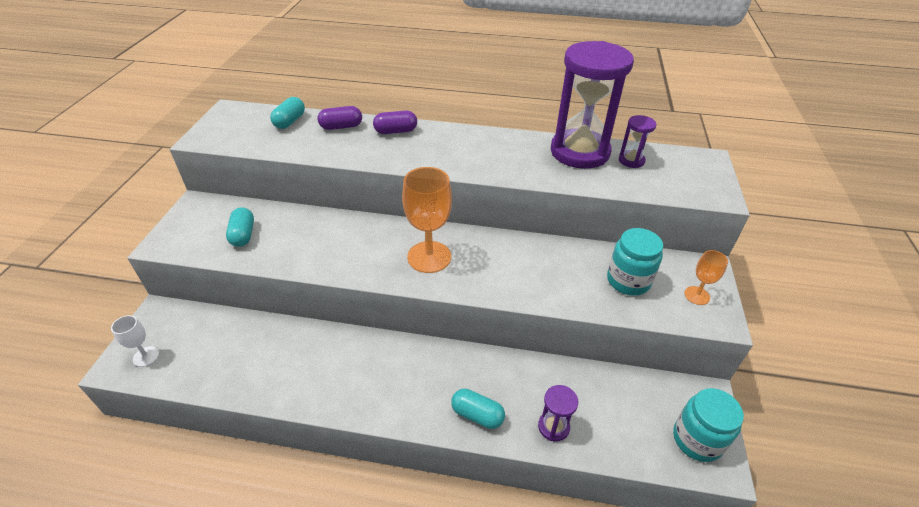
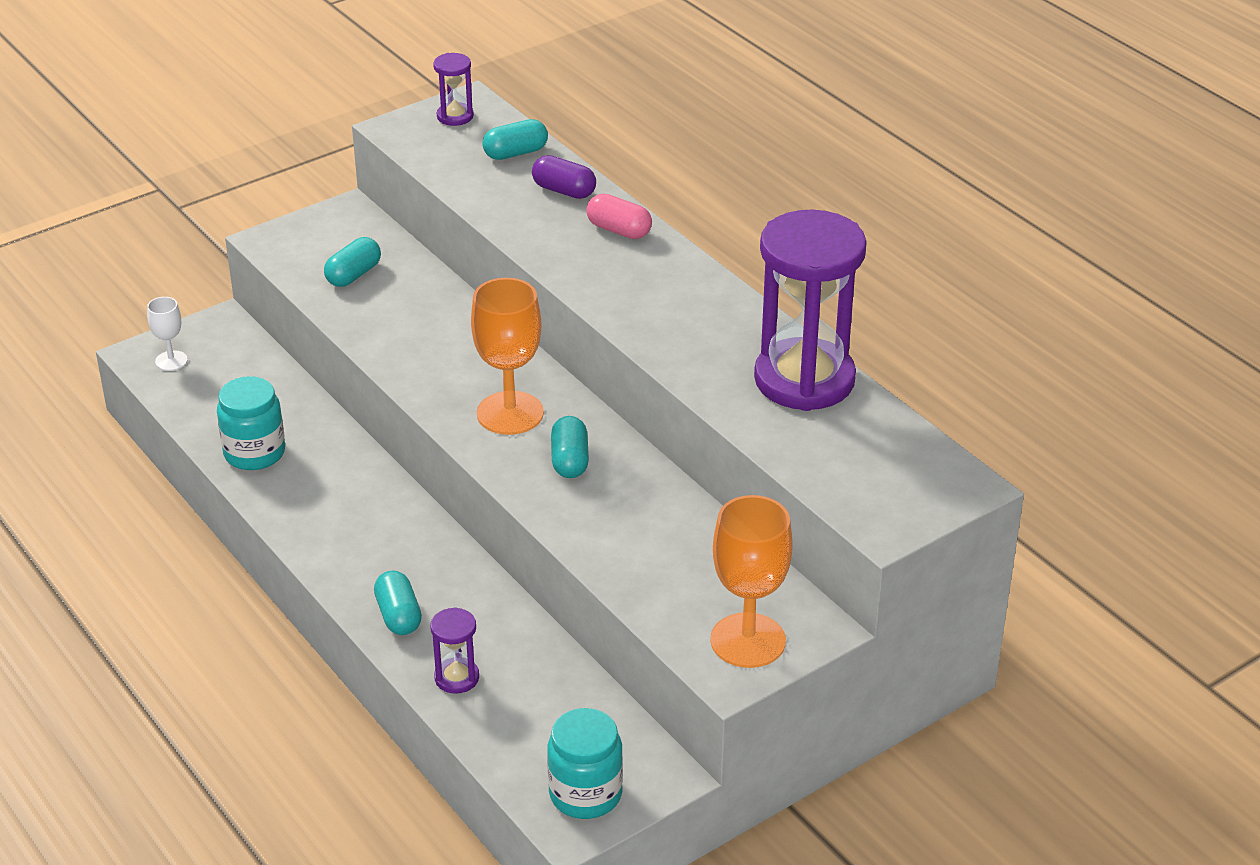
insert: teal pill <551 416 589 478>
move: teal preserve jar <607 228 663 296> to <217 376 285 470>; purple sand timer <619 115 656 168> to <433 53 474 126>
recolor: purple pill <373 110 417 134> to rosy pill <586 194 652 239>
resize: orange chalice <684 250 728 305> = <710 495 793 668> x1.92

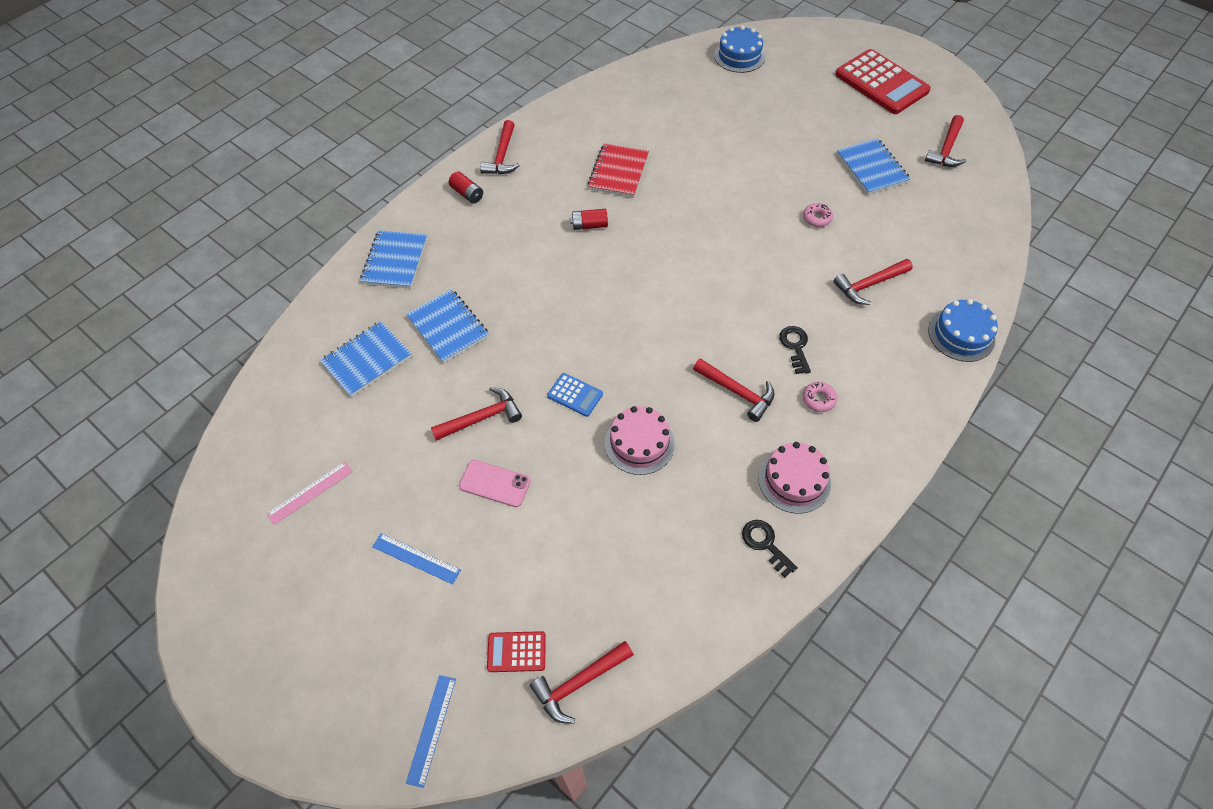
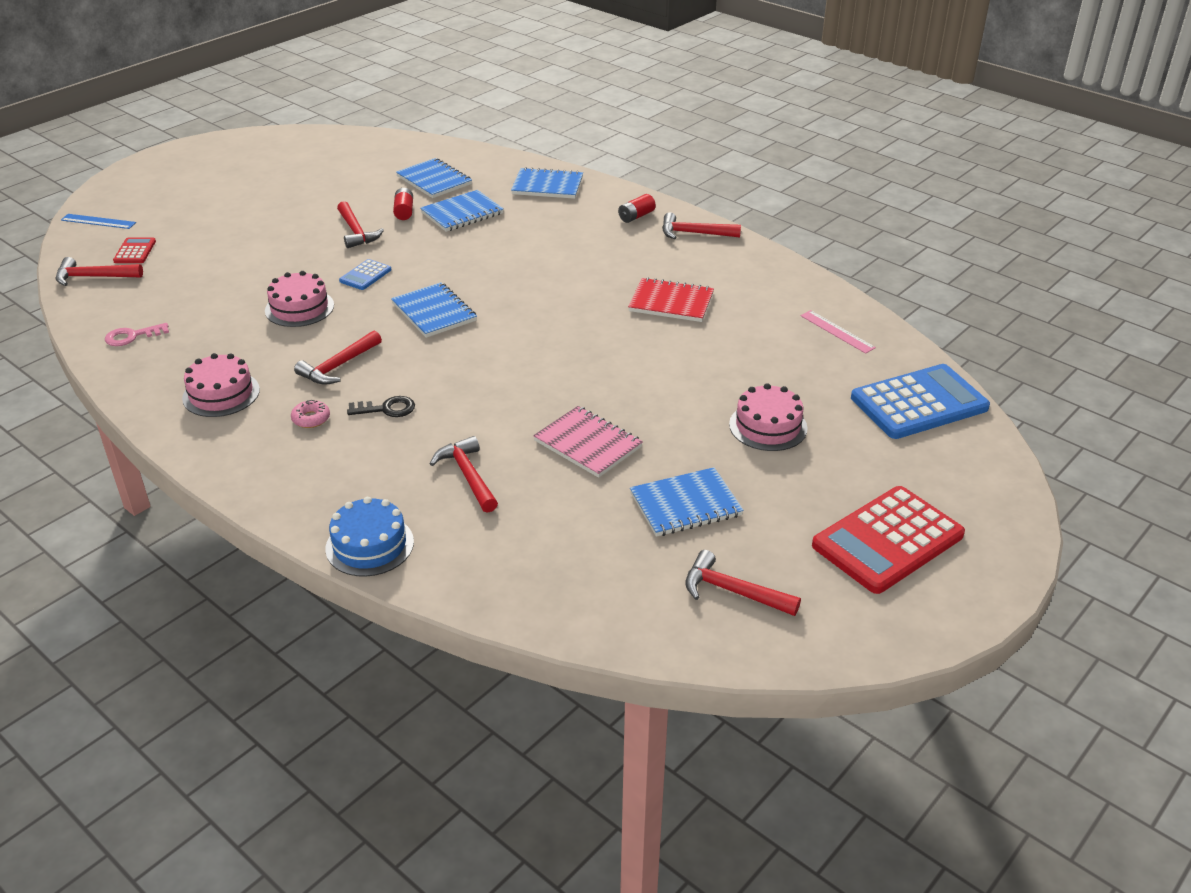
delete: royal blue measuring stick <372 533 461 585>; rosy smartphone <459 460 531 507>; ebony latchkey <742 520 798 578>
insert: rosy latchkey <105 323 169 346>; royal blue notepad <391 282 477 338>; rosy layer cake <729 383 808 451>
move: red battery <570 209 608 230> to <393 188 413 220>; rosy measuring stick <266 461 353 525> to <800 310 876 354>
replace: rosy glazed donut <803 203 833 227> to rosy notepad <533 406 643 478>; royal blue layer cake <714 25 765 73> to royal blue adding machine <851 364 990 439>
rotate: red carpenter's hammer <530 641 634 724> = <56 257 143 286> 60 degrees counterclockwise

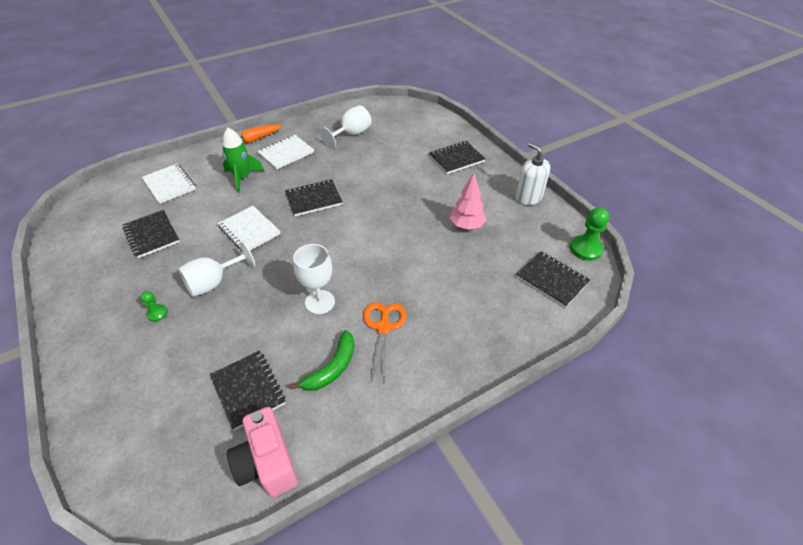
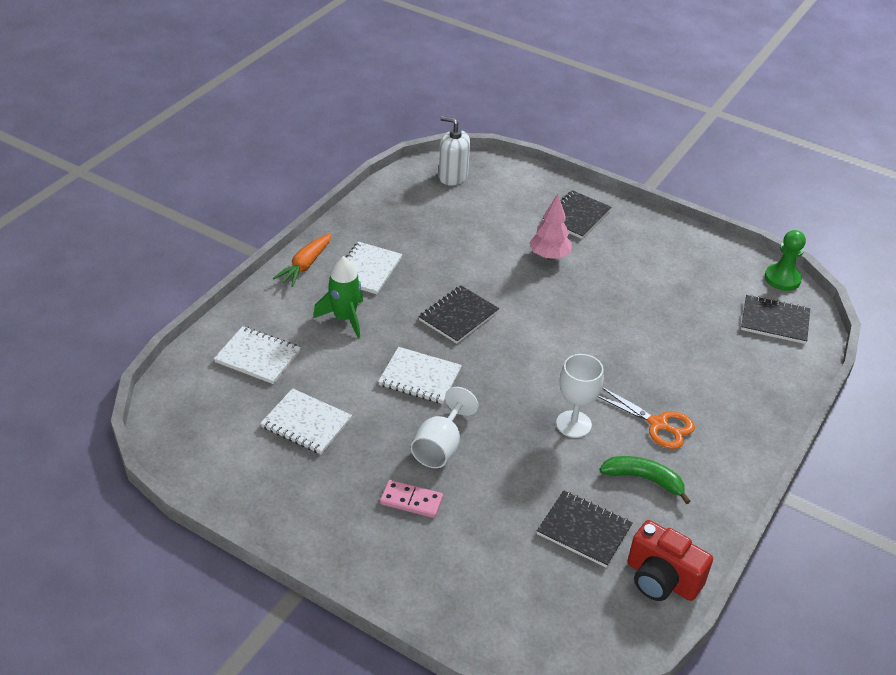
delete: white chalice <320 105 372 148>
move: white pump bottle <515 143 550 205> to <439 116 470 186>; rosy fir tree <450 173 486 230> to <529 194 572 260>
replace: emerald chess pawn <141 291 167 322> to rosy domino <380 480 443 518>
recolor: ebony notepad <122 210 180 258> to white notepad <260 388 352 454>; rosy camera <227 407 298 497> to red camera <627 520 713 601>
rotate: orange pair of scissors <363 302 407 385> = <598 387 695 449> 150 degrees clockwise; emerald banana fruit <289 330 355 391> = <599 456 691 504> 75 degrees counterclockwise

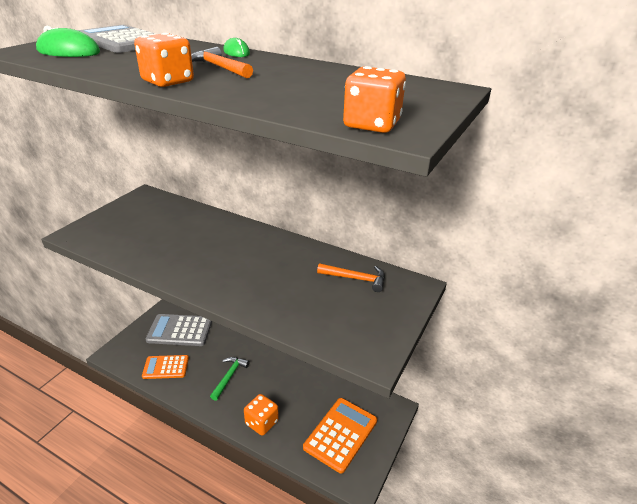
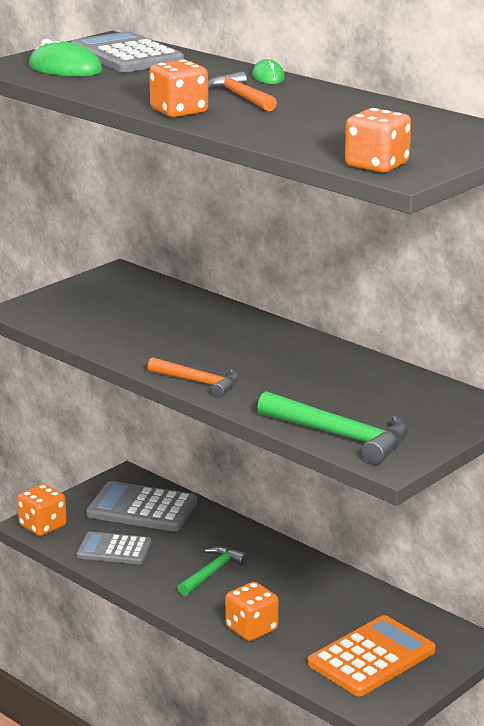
insert: orange die <17 484 67 536>; emerald carpenter's hammer <257 391 408 465>
move: orange carpenter's hammer <317 263 385 292> to <148 357 239 398>
recolor: orange adding machine <142 355 189 379> to gray adding machine <77 532 151 564>

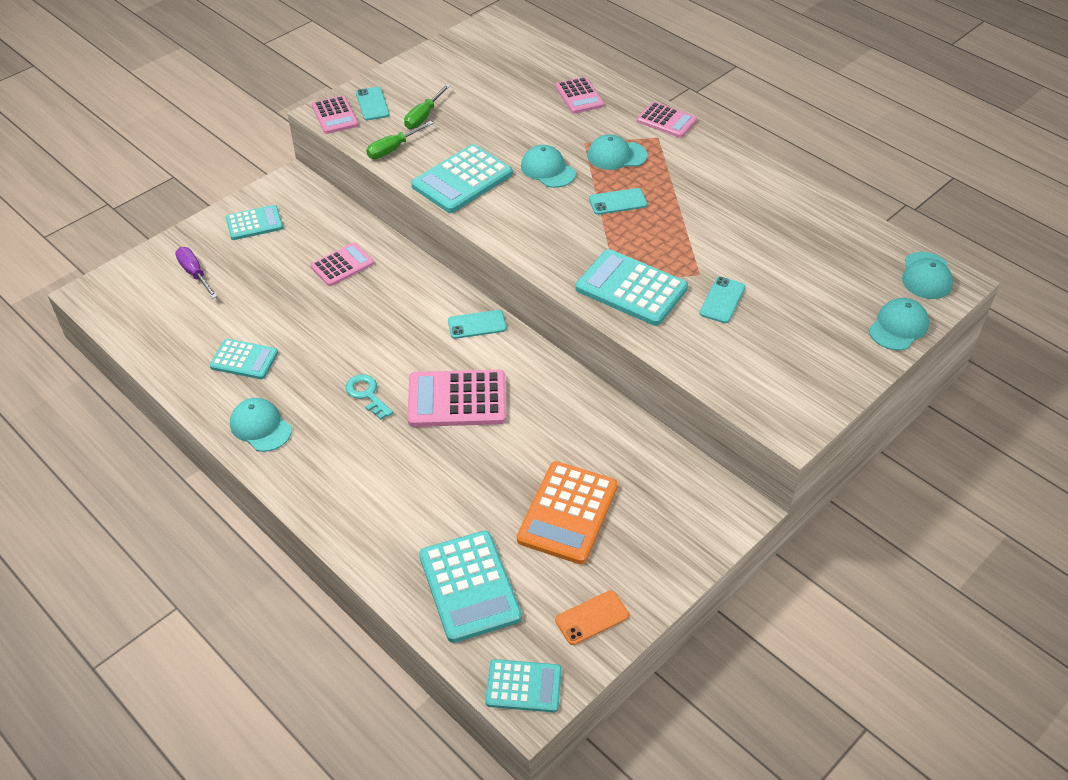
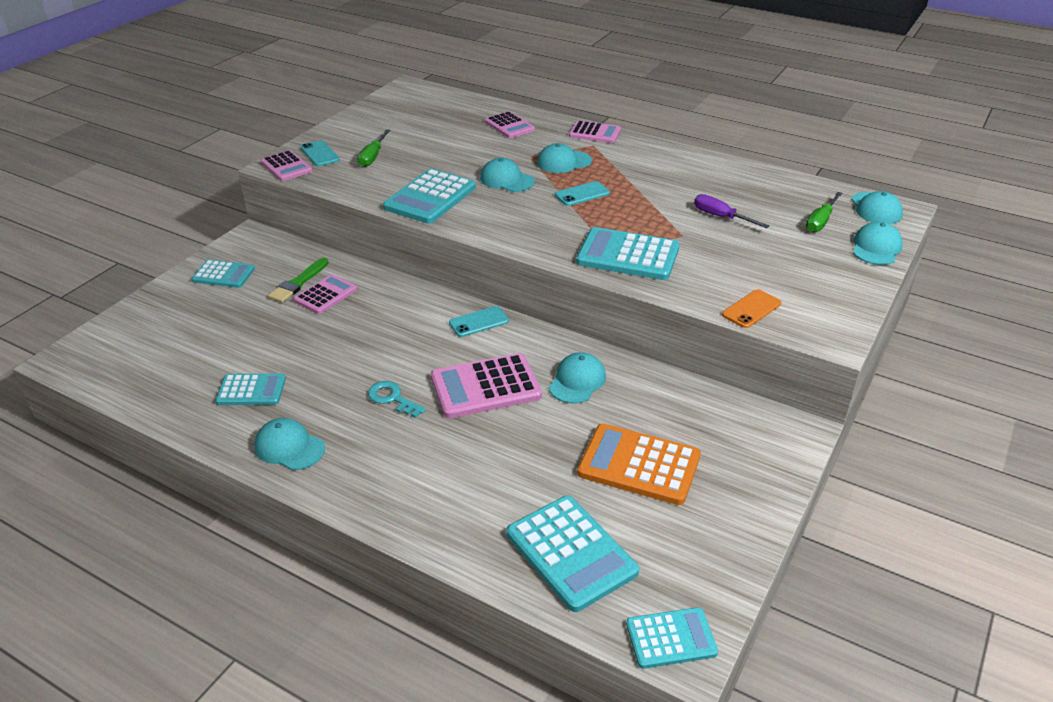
delete: teal smartphone <699 277 745 323>
insert: emerald paint brush <268 258 329 303>; teal baseball cap <549 352 606 404>
move: purple flat screwdriver <175 247 217 299> to <694 194 769 228>; orange smartphone <555 590 629 645> to <722 289 781 328>; emerald flat screwdriver <366 121 434 159> to <806 192 842 232>
rotate: teal adding machine <225 205 283 240> = <191 259 255 288> 45 degrees clockwise; orange adding machine <517 461 618 564> = <577 424 701 505> 105 degrees clockwise

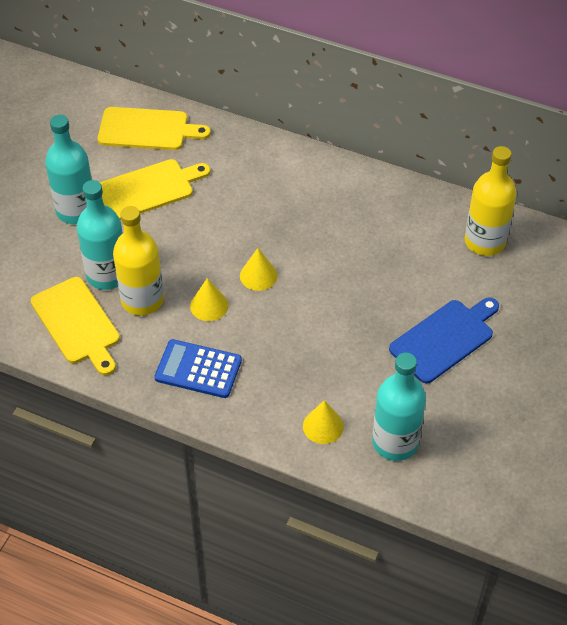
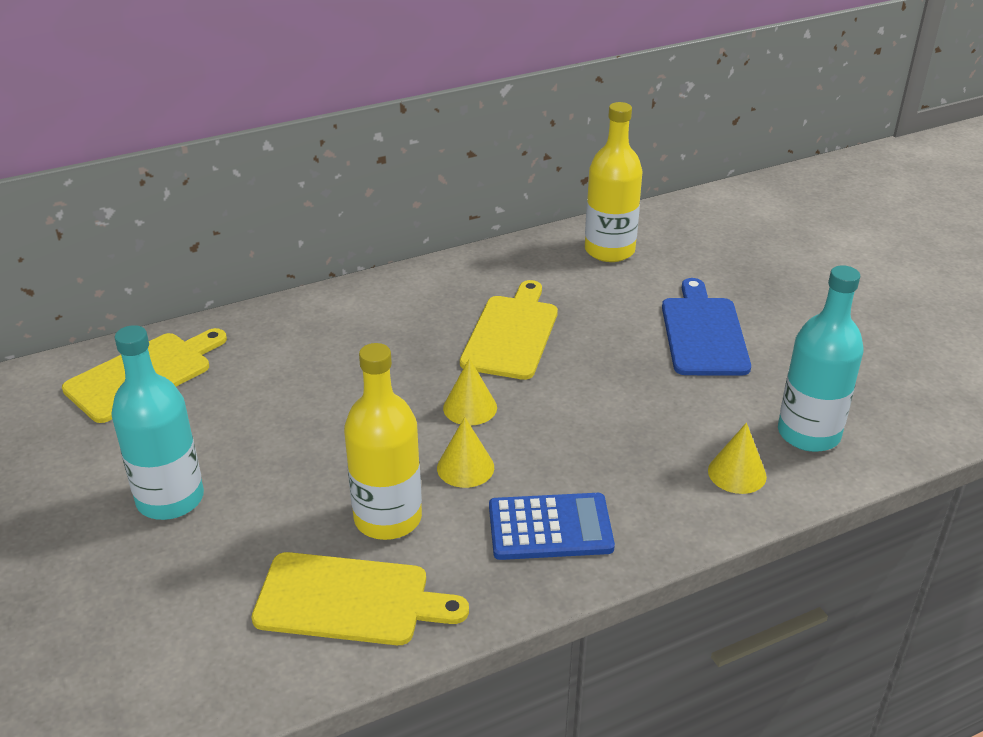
delete: teal drink bottle <77 180 123 290>
move: golden bread board <100 159 210 220> to <460 280 558 380>
rotate: royal blue adding machine <154 339 242 398> = <489 493 615 560> 150 degrees counterclockwise

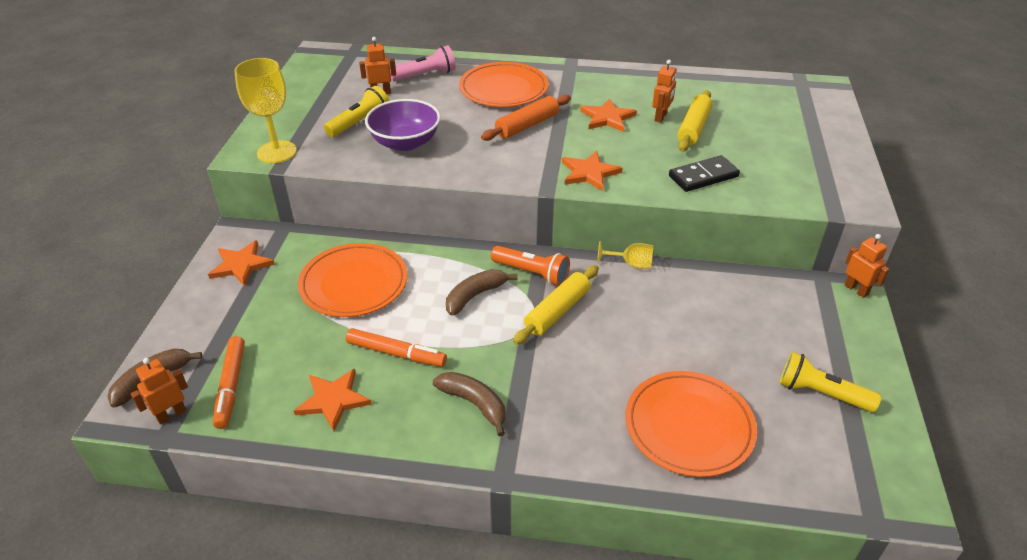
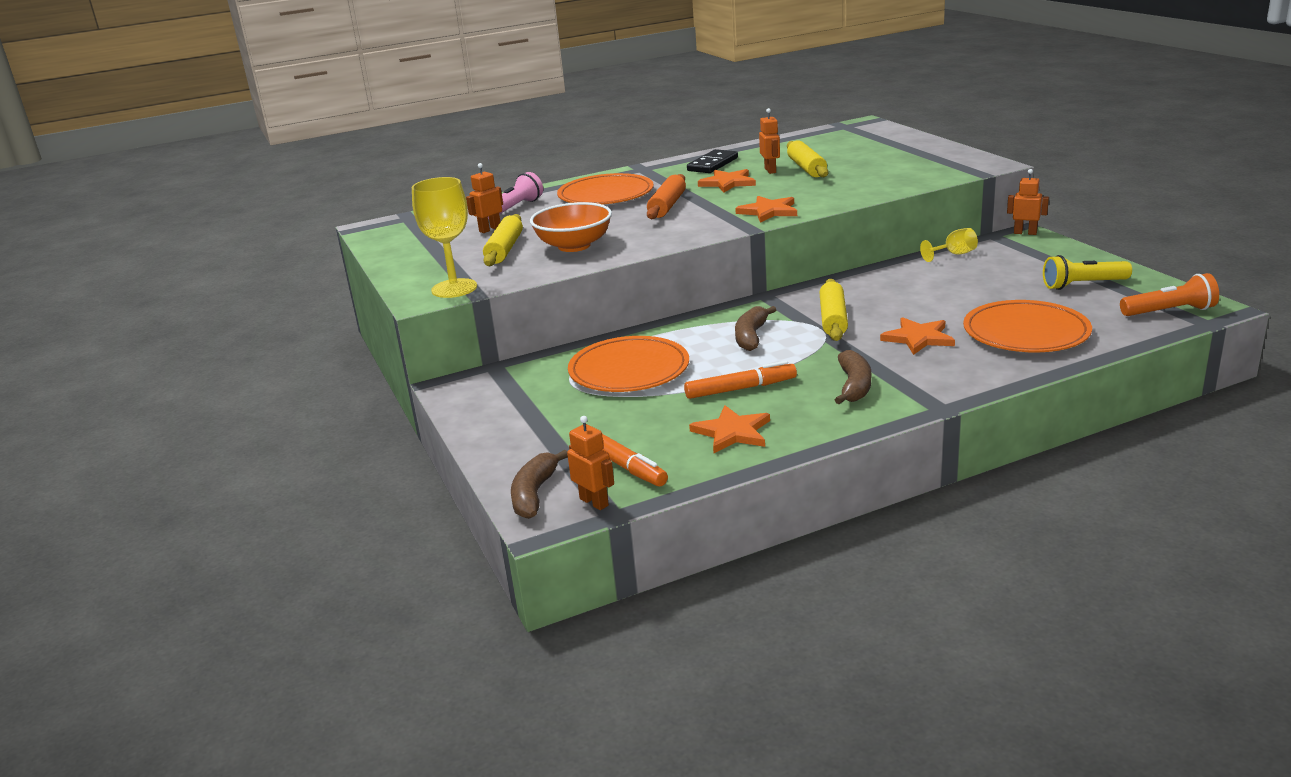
move: ebony domino <669 155 740 192> to <687 149 738 173>; orange star <208 240 275 286> to <880 317 955 355>; golden chalice <597 241 653 269> to <920 228 978 262>; orange pocket torch <491 246 570 286> to <1120 273 1219 316>
replace: golden pocket torch <324 86 389 137> to golden rolling pin <483 214 523 266>
recolor: purple deep dish <365 99 441 151> to orange deep dish <530 202 612 252>
rotate: orange robot <131 358 188 425> = <567 416 614 510> 120 degrees clockwise; brown banana fruit <433 372 506 436> = <835 350 871 404> 90 degrees clockwise

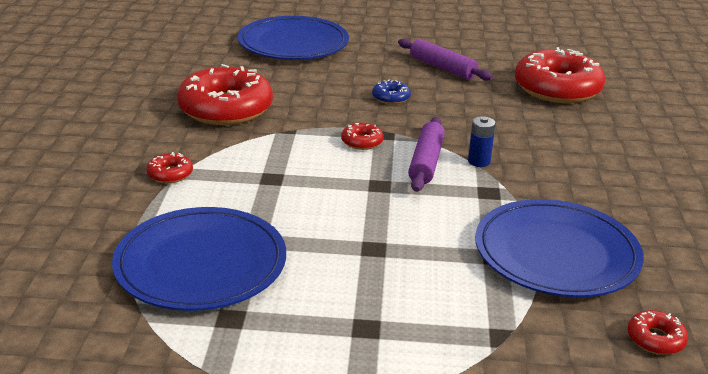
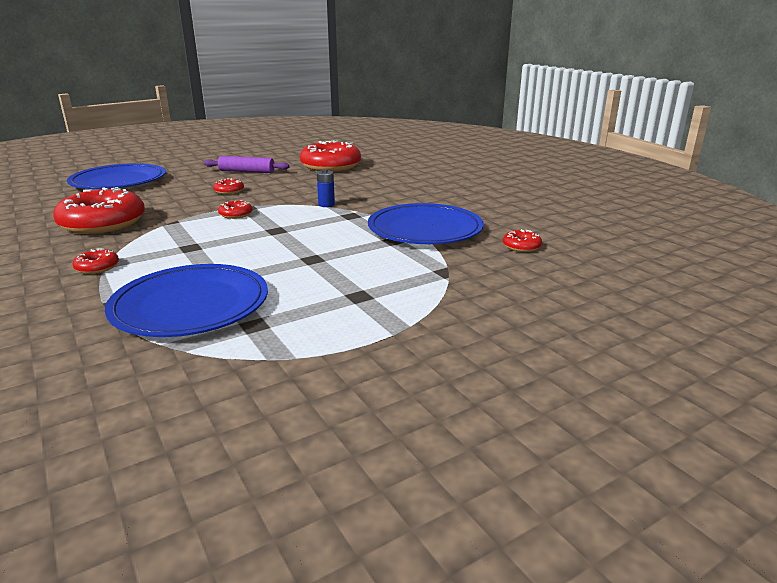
delete: purple rolling pin <408 117 445 192>
recolor: royal blue glazed donut <372 80 411 104> to red glazed donut <213 179 244 194>

